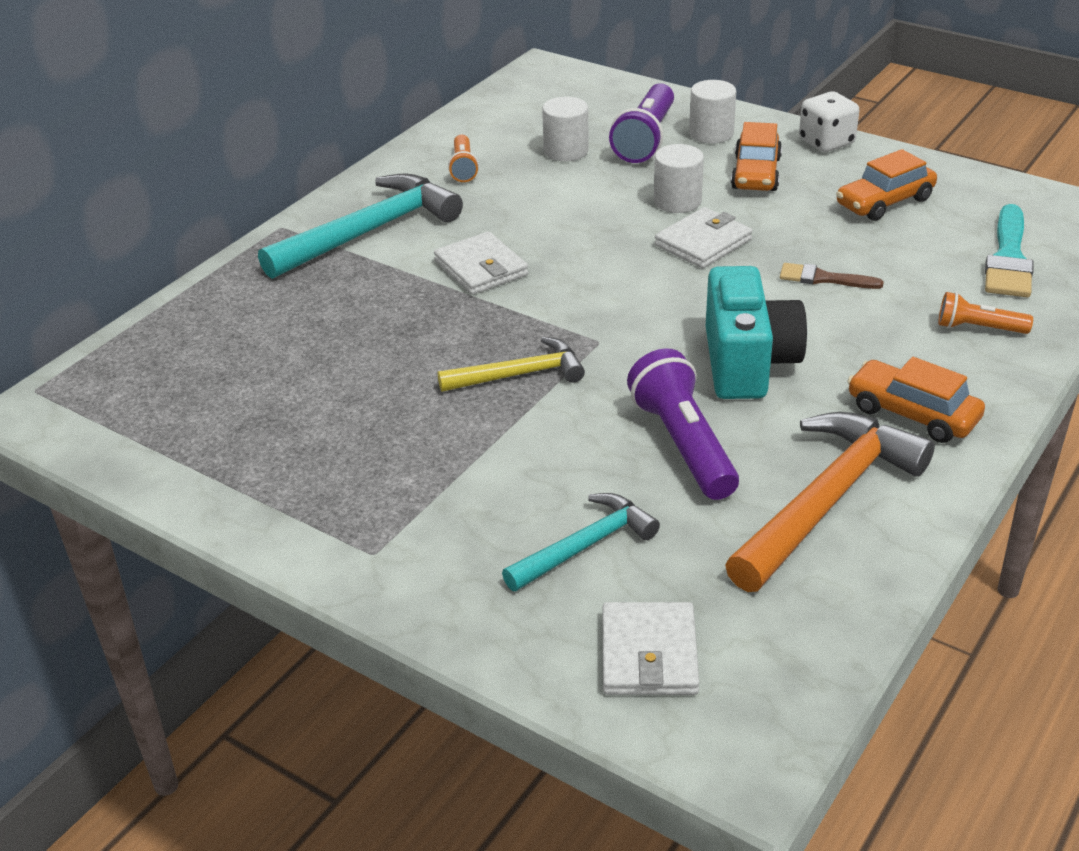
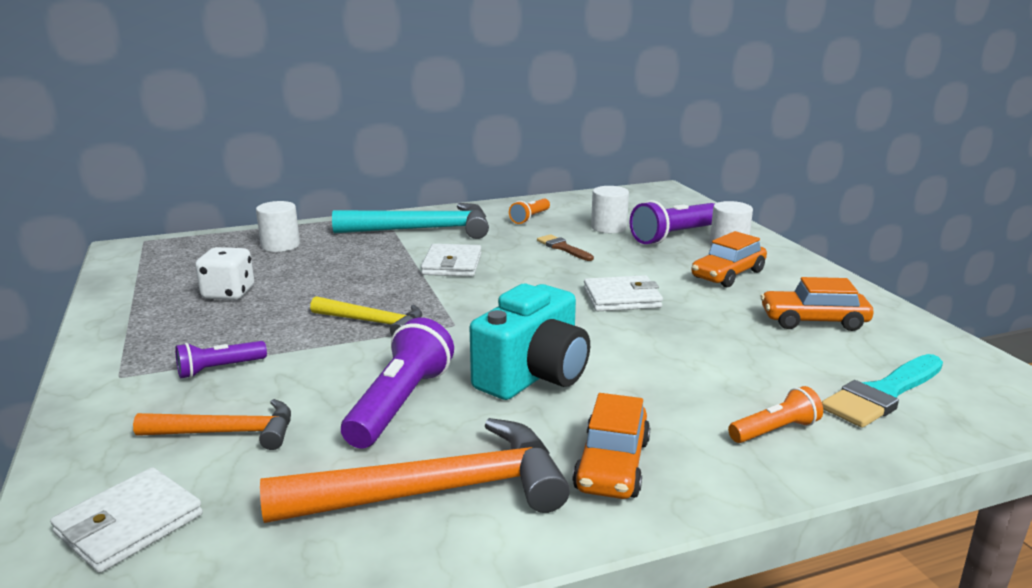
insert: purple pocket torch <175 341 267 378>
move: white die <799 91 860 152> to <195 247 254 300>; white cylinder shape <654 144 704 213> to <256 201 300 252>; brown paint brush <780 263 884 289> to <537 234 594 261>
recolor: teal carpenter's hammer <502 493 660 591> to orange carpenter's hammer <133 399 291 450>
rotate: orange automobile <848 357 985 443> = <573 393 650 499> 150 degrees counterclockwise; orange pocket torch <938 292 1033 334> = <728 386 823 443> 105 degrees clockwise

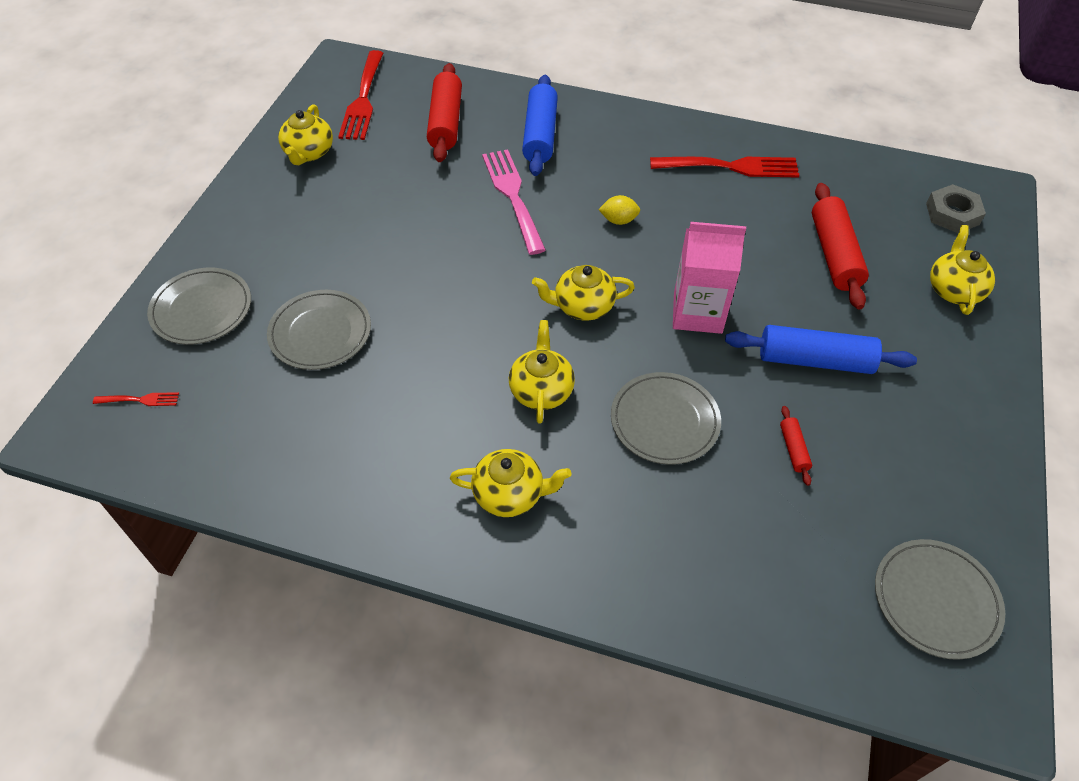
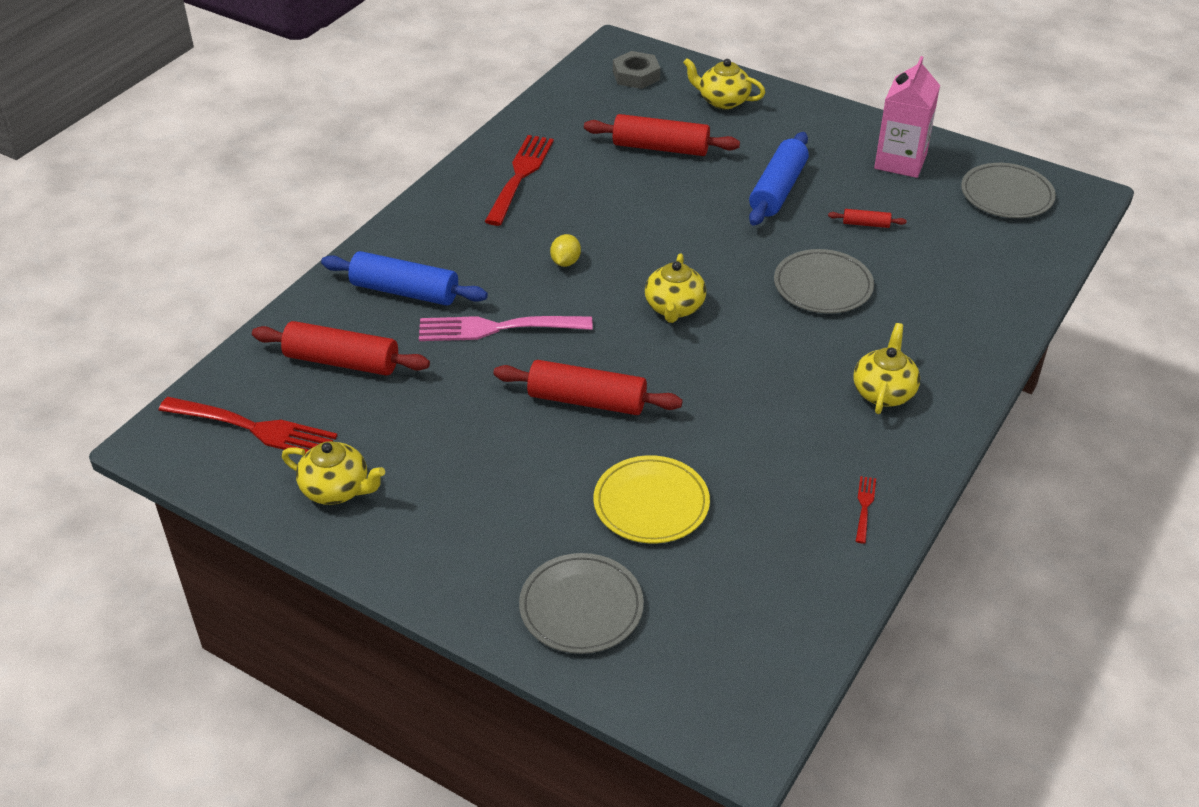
delete: golden tea pot <509 320 575 424>
insert: red rolling pin <493 360 683 415>
move: red fork <93 392 179 406> to <856 476 876 544>; rosy carton <673 222 746 334> to <874 56 940 178>
recolor: gray plate <267 290 371 370> to golden plate <593 455 710 543>

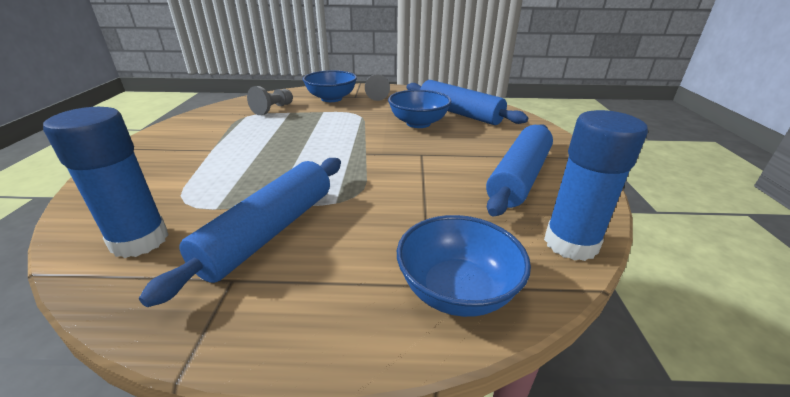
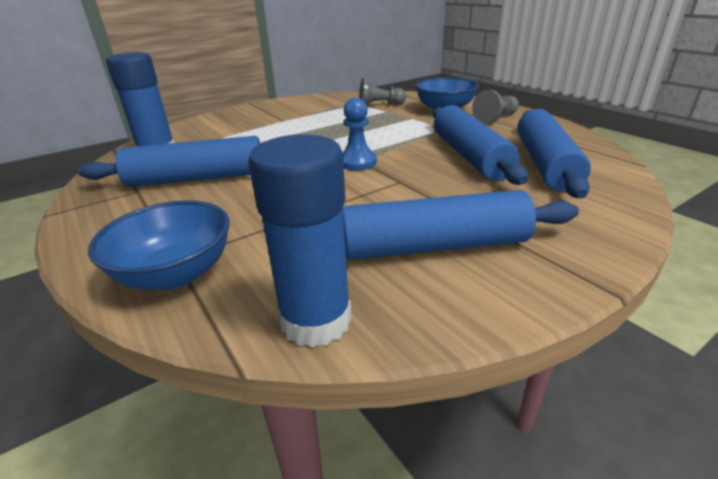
insert: royal blue chess pawn <343 98 377 170>
replace: royal blue deep dish <388 90 451 128> to royal blue rolling pin <433 105 528 185>

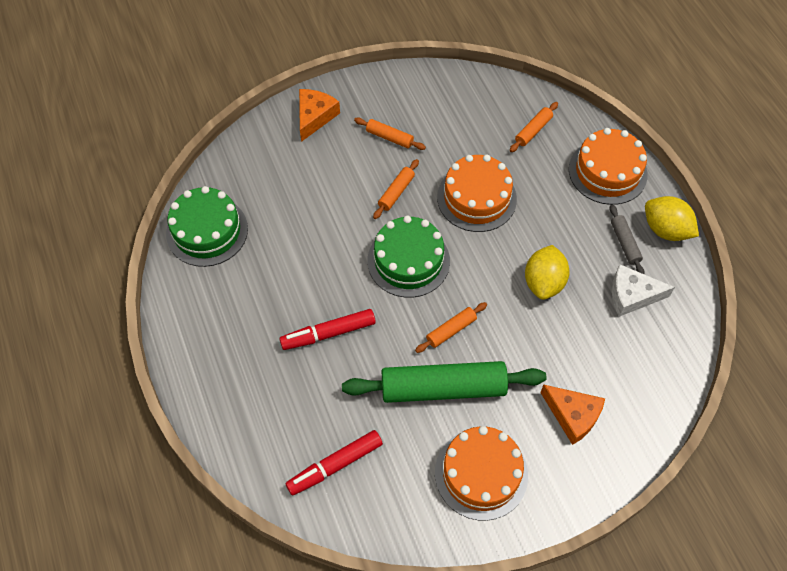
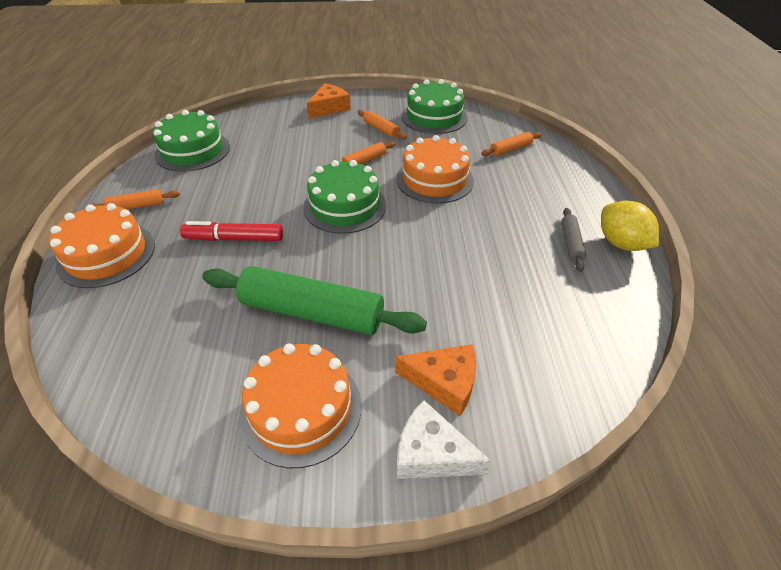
delete: red felt pen <286 430 383 496>; golden citrus fruit <525 245 570 300>
insert: emerald layer cake <402 79 468 134>
move: orange layer cake <569 128 648 205> to <49 203 155 288>; orange rolling pin <415 302 487 353> to <91 189 180 210>; white cheese wedge <612 264 675 317> to <397 400 492 479>
rotate: orange cheese wedge <540 384 605 445> = <395 344 476 416> 45 degrees counterclockwise

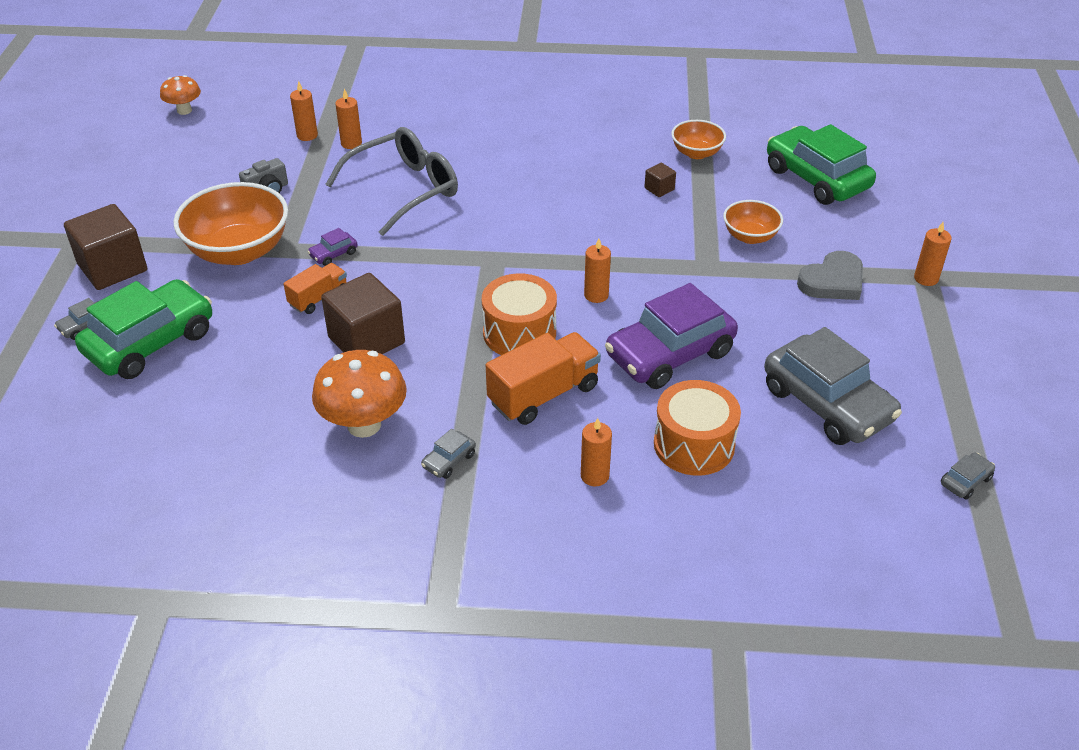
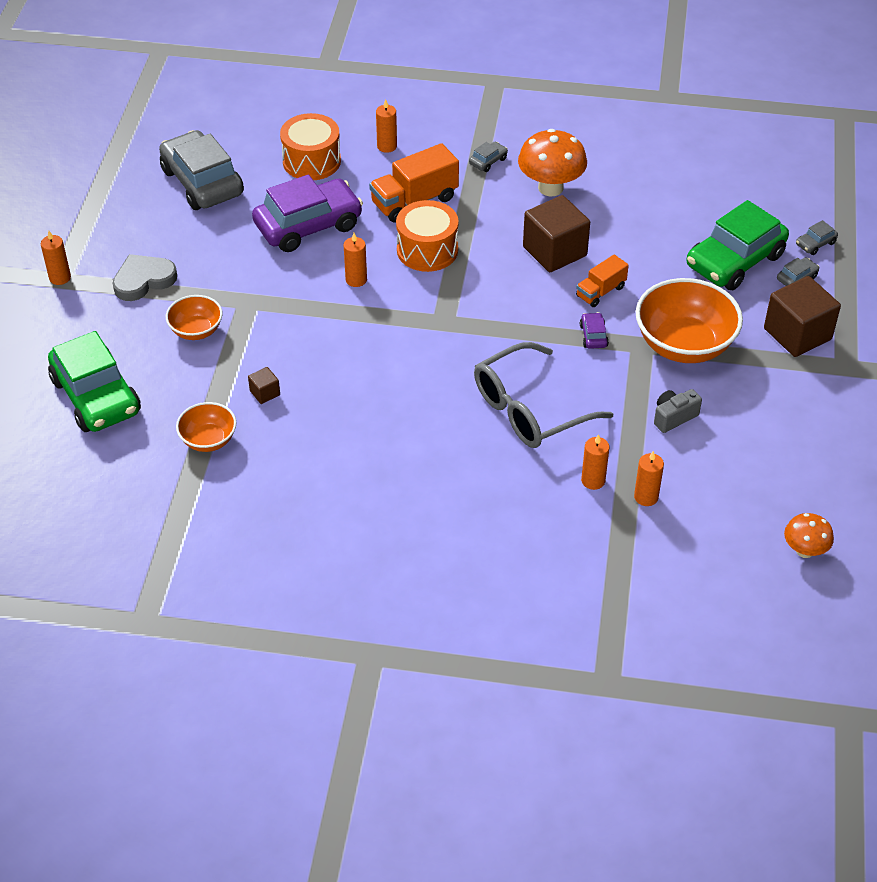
move: gray automobile <941 452 995 500> to <796 220 838 255>
rotate: purple automobile <308 228 358 266> = <580 312 609 349> 60 degrees counterclockwise

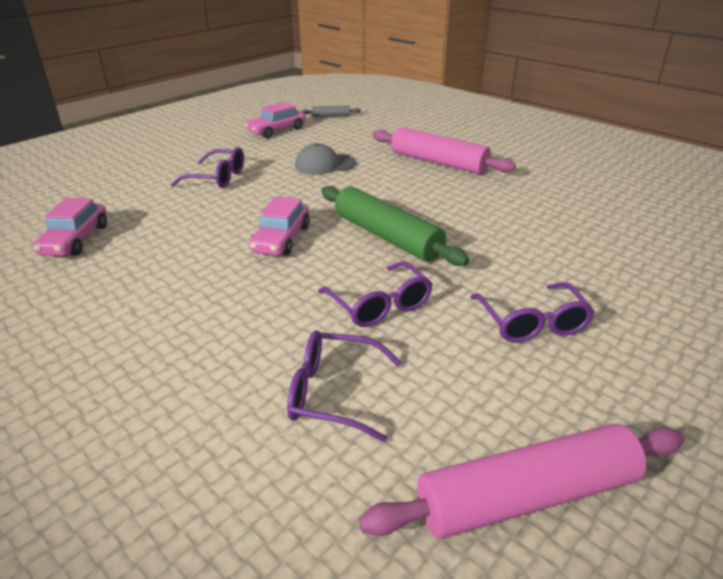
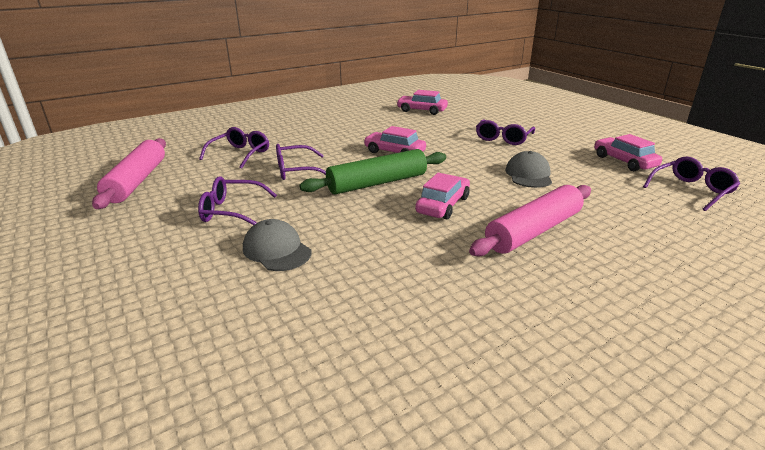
insert: gray baseball cap <243 219 312 271>; rosy automobile <415 173 470 219>
replace: gray rolling pin <301 105 361 117> to purple eyeglasses <643 157 740 211>

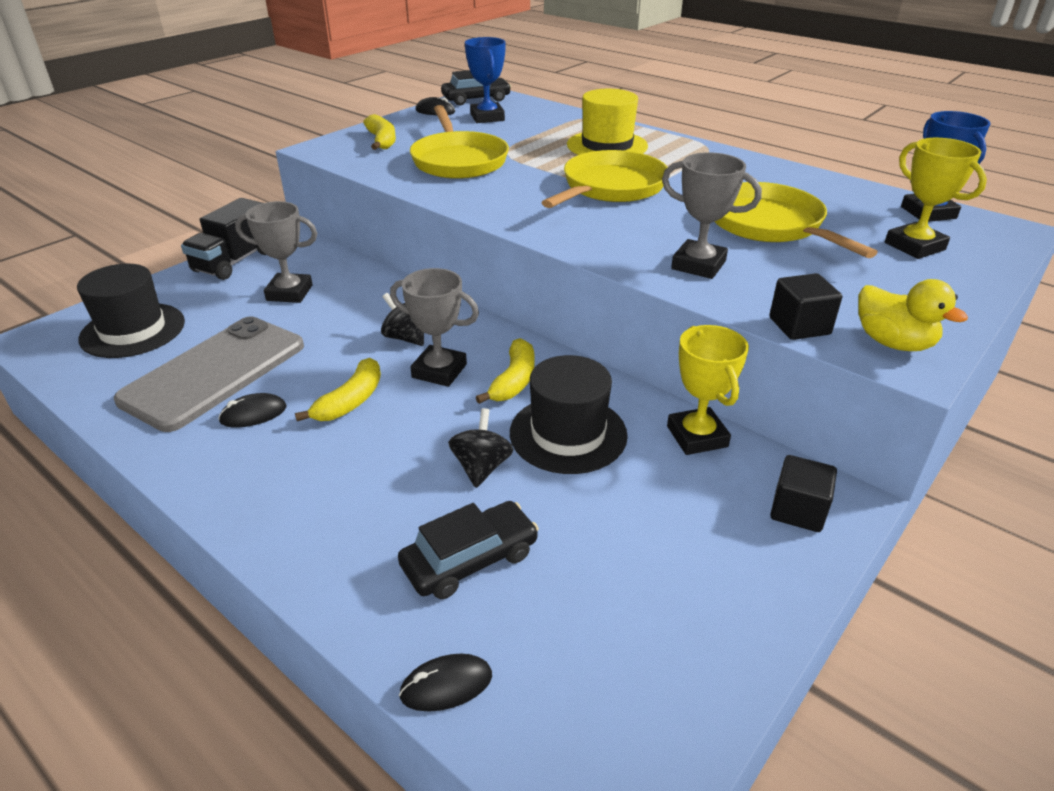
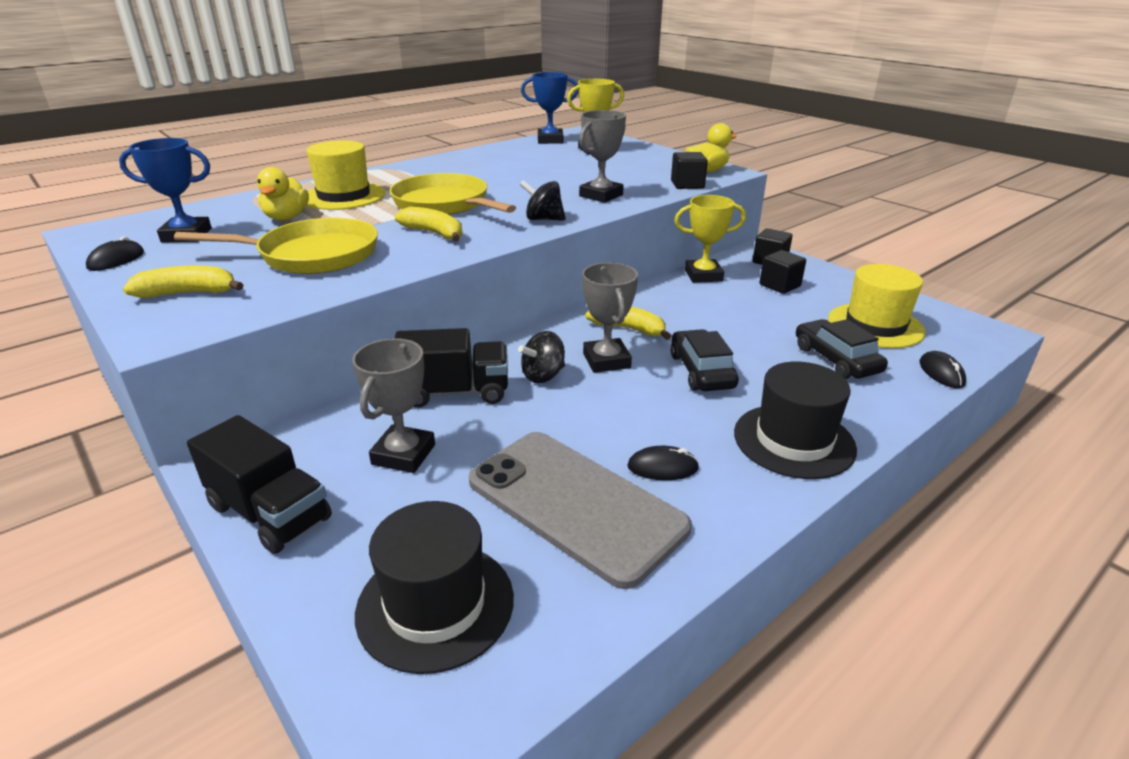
delete: golden skillet <714 182 878 258>
insert: golden toy duck <257 167 309 220>; ebony lorry <394 328 508 408>; ebony solid cube <759 250 806 294>; golden hat <828 264 926 348>
move: golden banana fruit <295 358 381 421> to <395 207 462 242>; ebony spinning top <448 408 513 488> to <519 180 566 221>; ebony automobile <441 70 511 106> to <671 329 739 391>; ebony hat <510 355 628 474> to <734 362 857 479>
rotate: gray award cup <390 268 479 387> = <582 262 638 373> 45 degrees counterclockwise; ebony PC mouse <218 393 286 428> = <627 446 699 480> 75 degrees counterclockwise

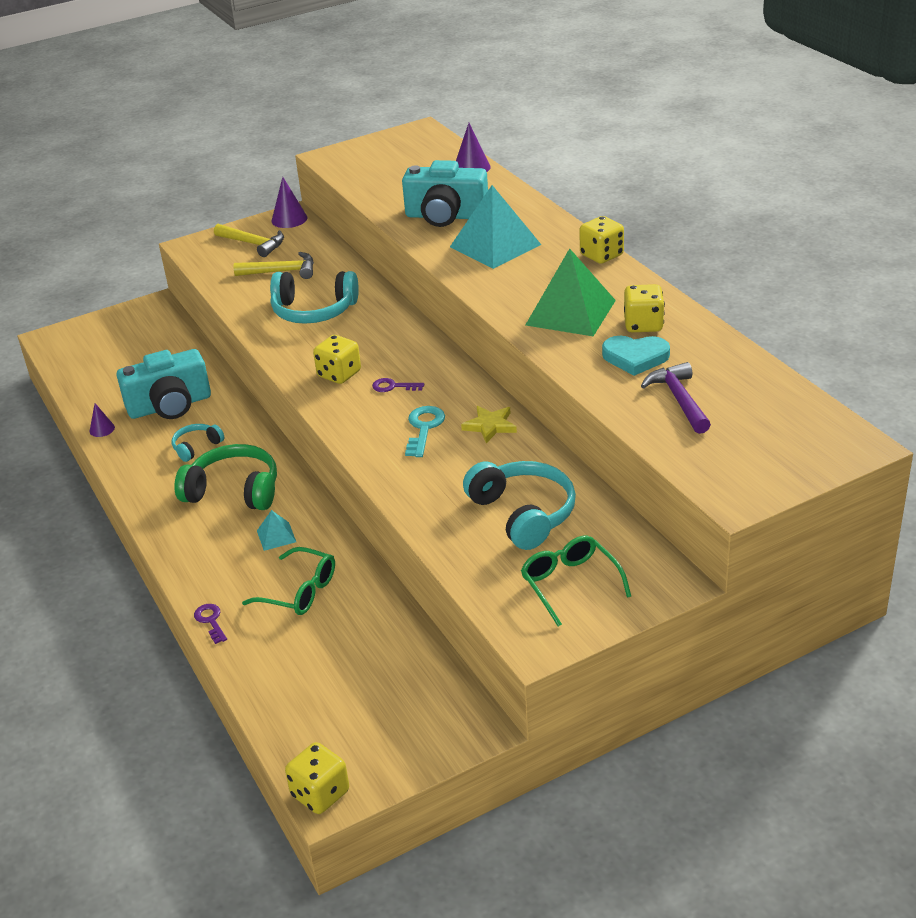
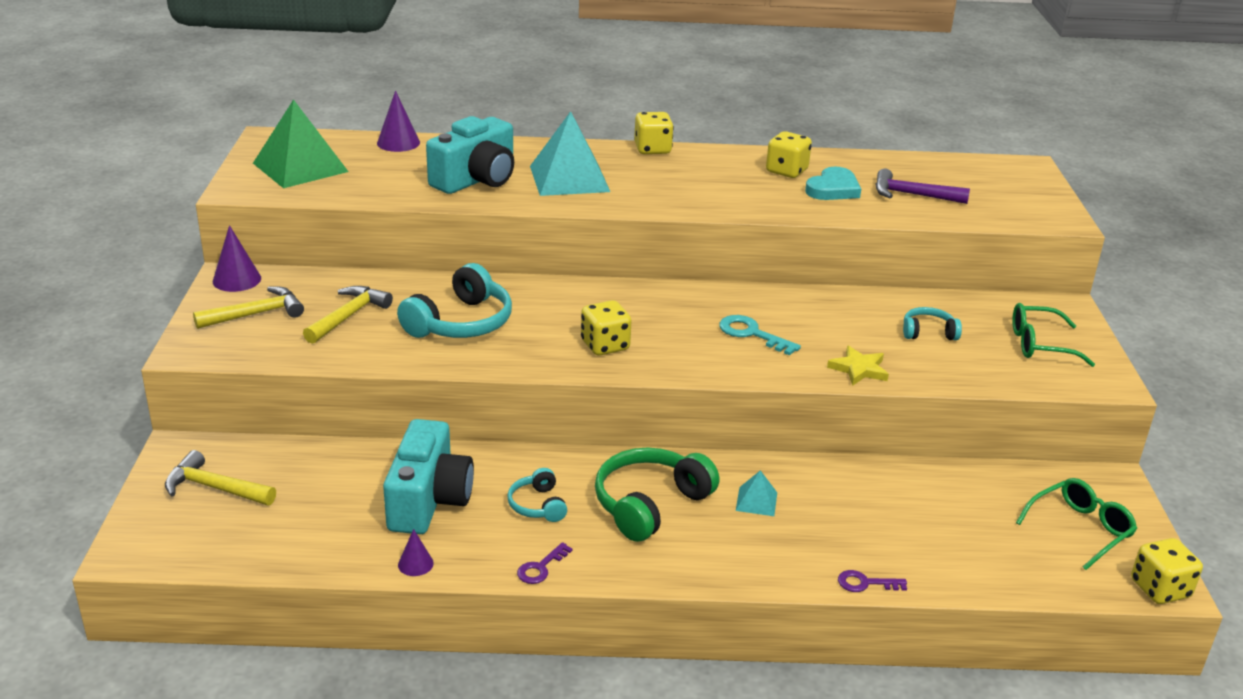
insert: golden carpenter's hammer <165 450 276 505>
move: emerald pyramid <526 248 616 336> to <253 99 349 188>; purple latchkey <372 378 424 392> to <517 542 573 584>; golden star <461 406 517 443> to <827 346 889 386>; emerald eyeglasses <242 547 335 615> to <1016 478 1137 570>
resize: teal headset <463 461 576 550> = <903 307 962 340> x0.53

